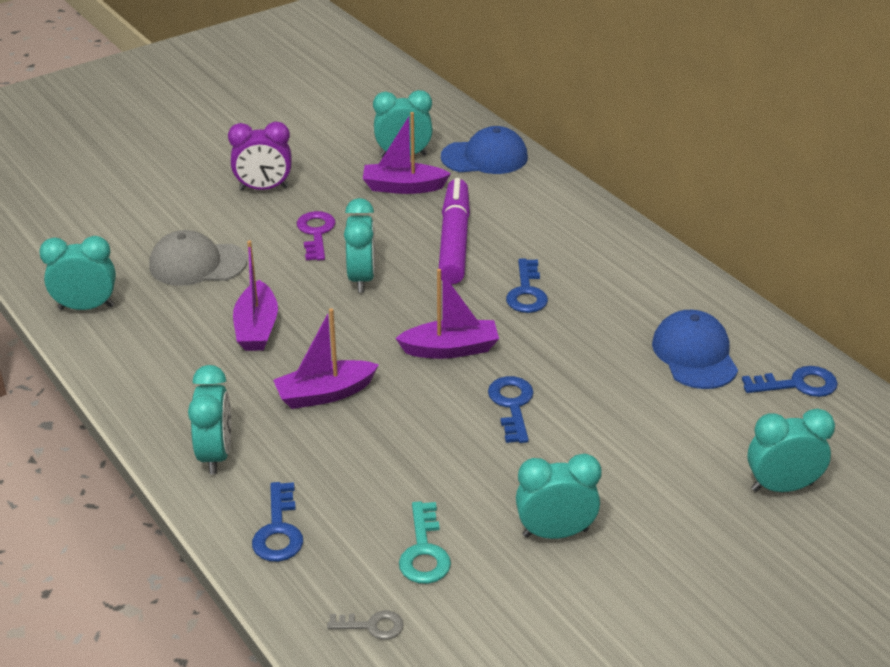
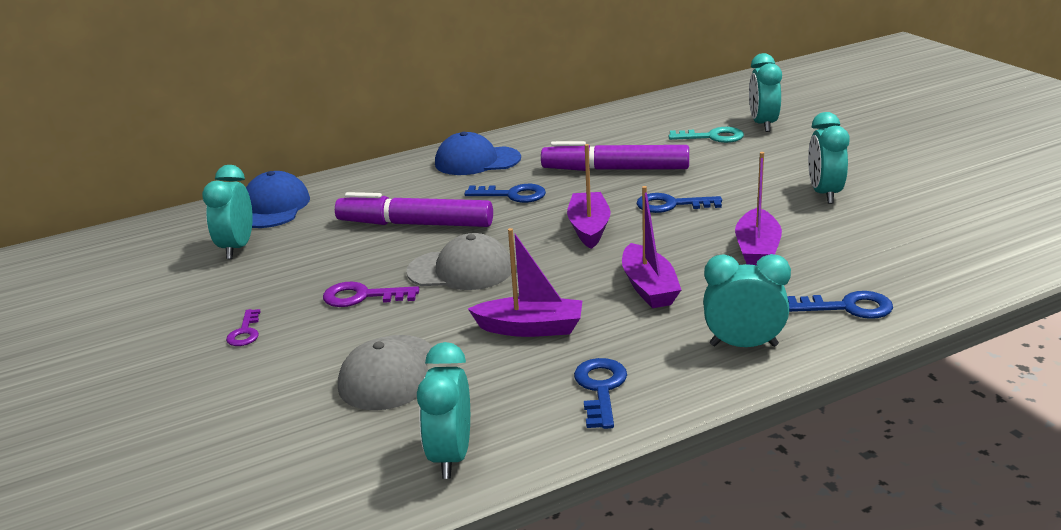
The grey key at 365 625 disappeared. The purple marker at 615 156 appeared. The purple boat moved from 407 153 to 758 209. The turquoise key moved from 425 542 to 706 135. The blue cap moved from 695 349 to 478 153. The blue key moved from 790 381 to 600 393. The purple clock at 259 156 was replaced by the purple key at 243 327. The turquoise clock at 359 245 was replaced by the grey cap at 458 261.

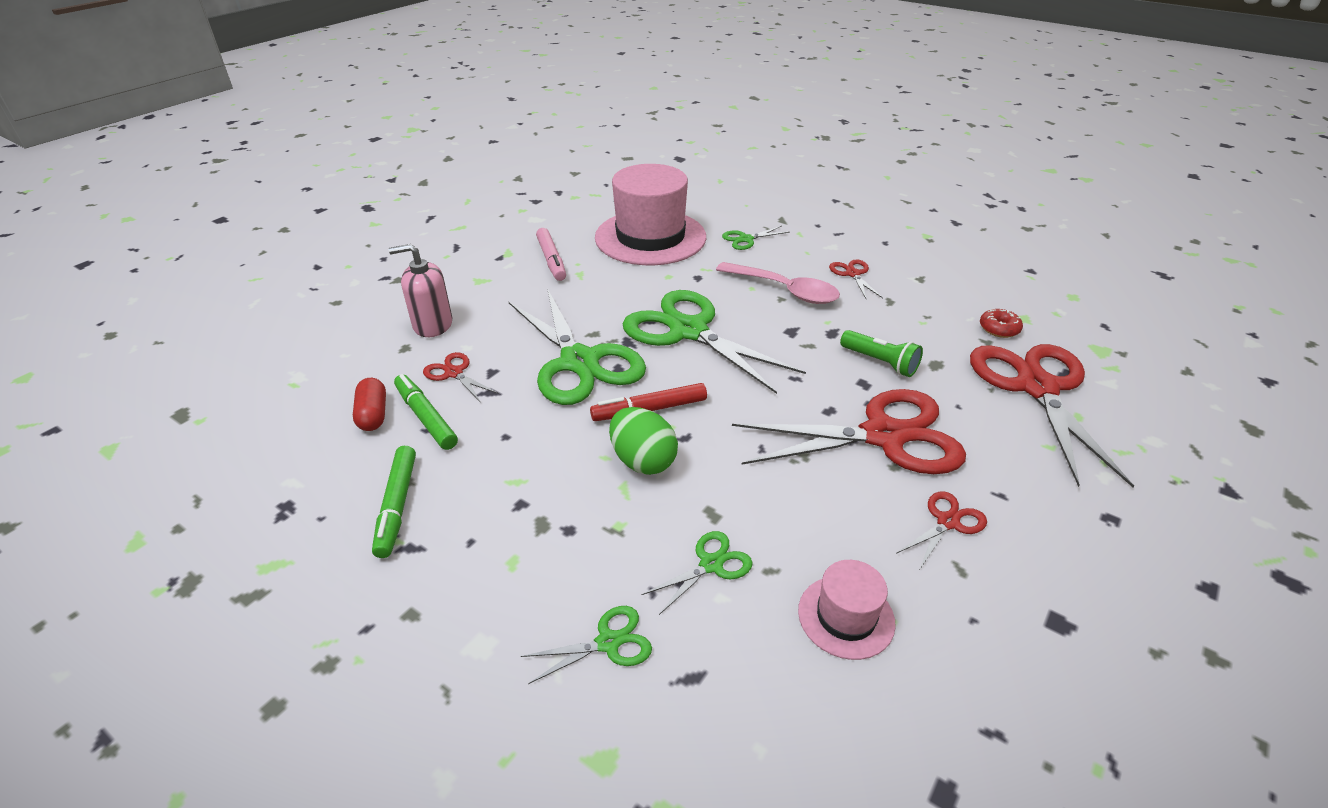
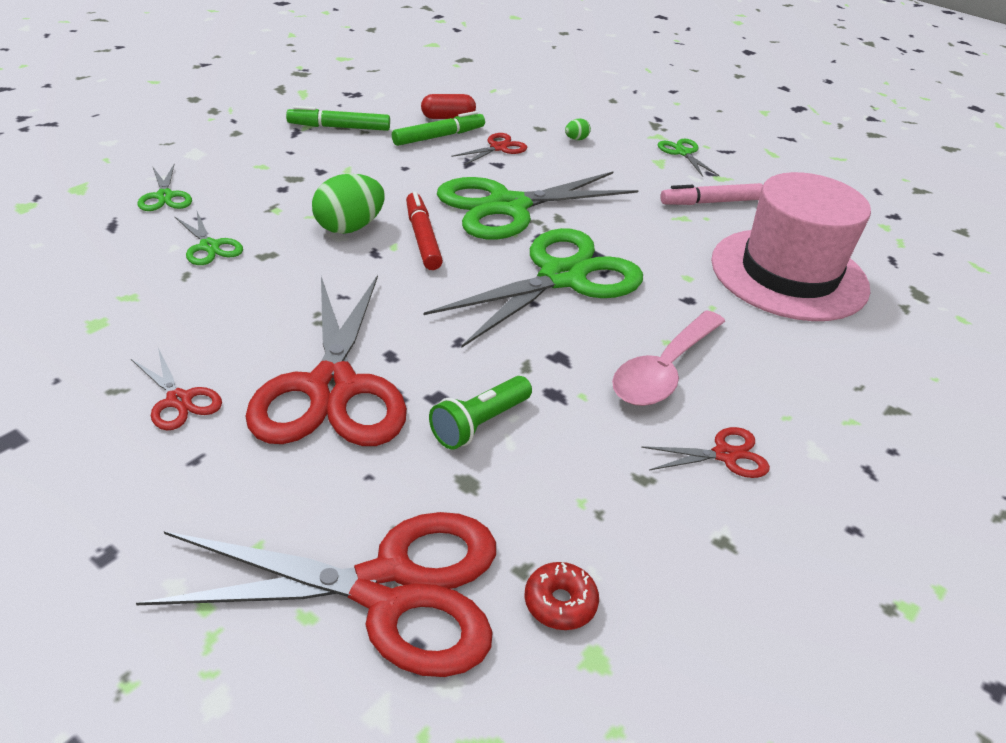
The pink hat at 847 610 disappeared. The green scissors moved from 756 238 to 689 158. The pink soap dispenser at 420 290 was replaced by the green egg at 578 129.

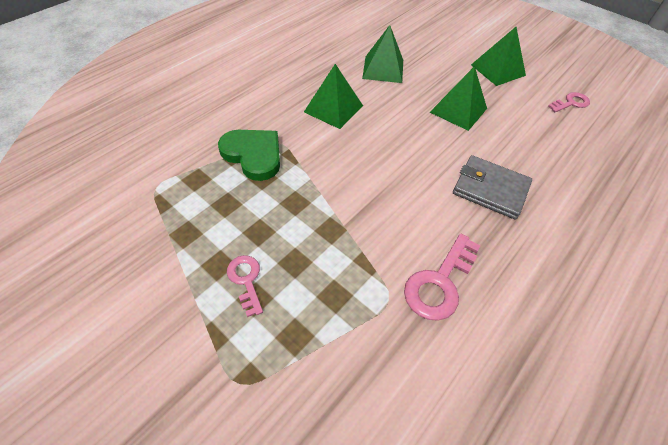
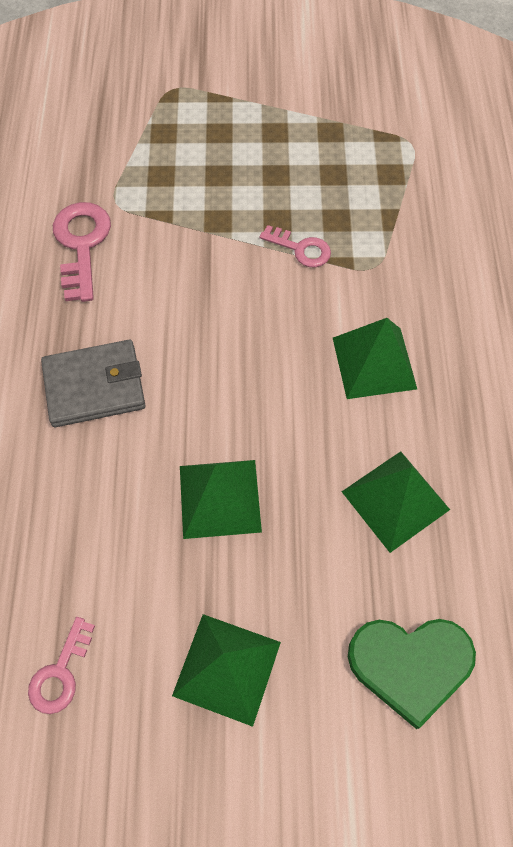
The green heart moved from 249 155 to 412 674. The pink key moved from 245 286 to 295 246.

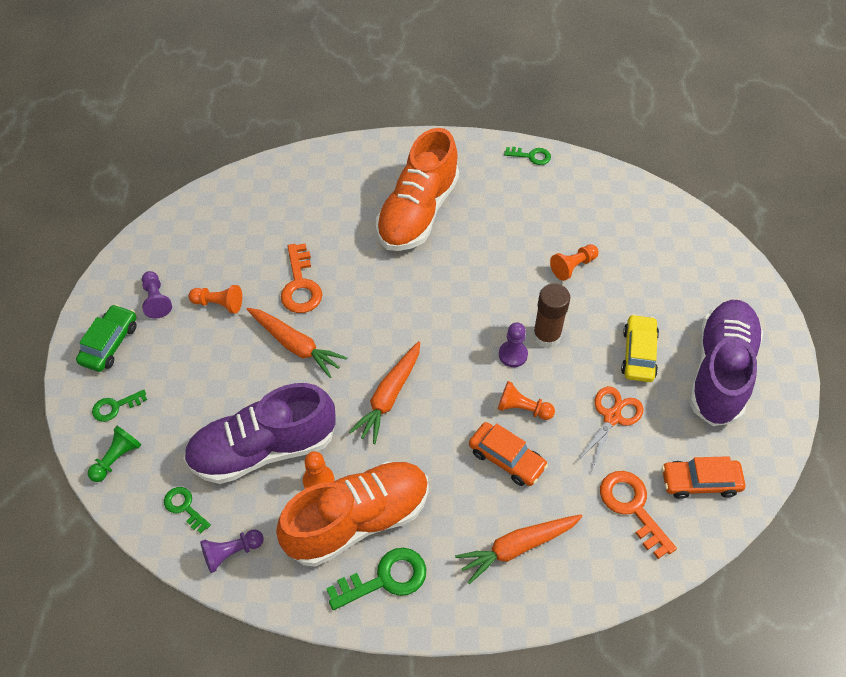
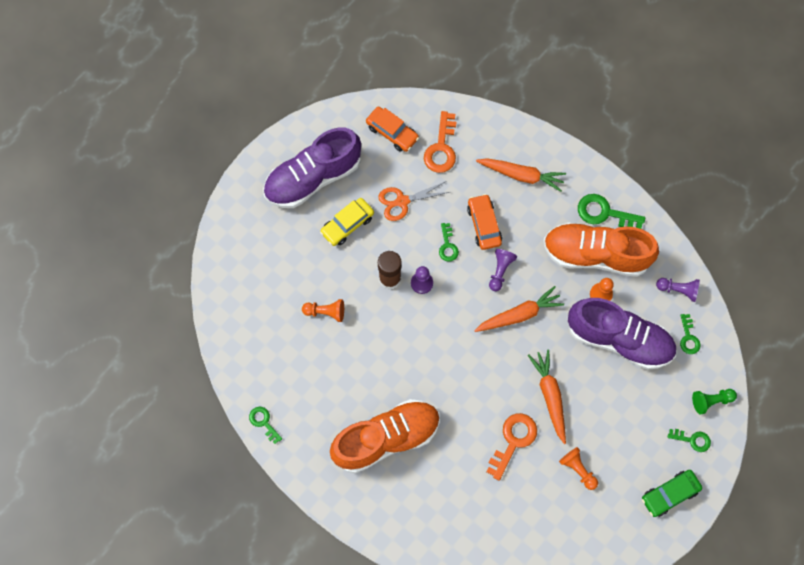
The purple pawn moved from 157 295 to 503 270. The orange pawn at 526 400 was replaced by the green key at 449 242.

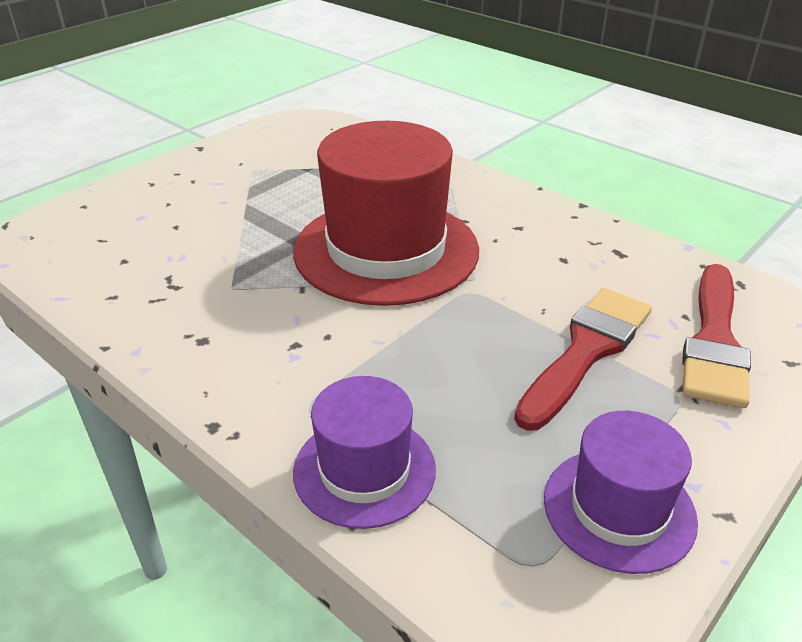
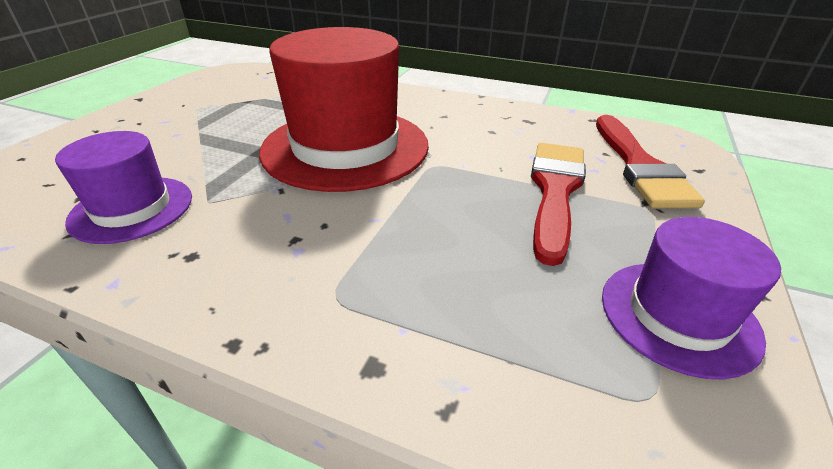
The purple hat moved from 364 452 to 123 187.

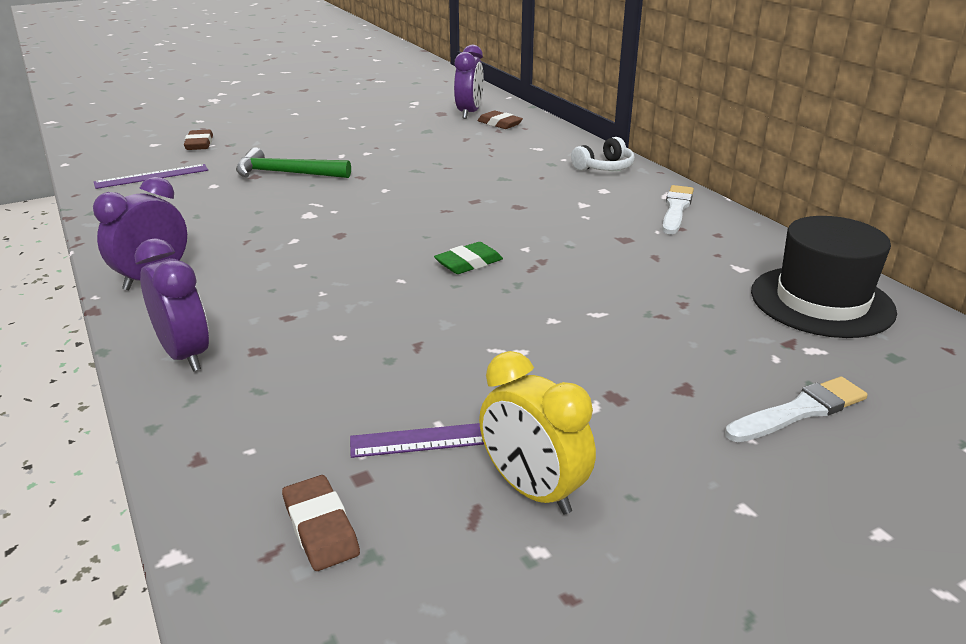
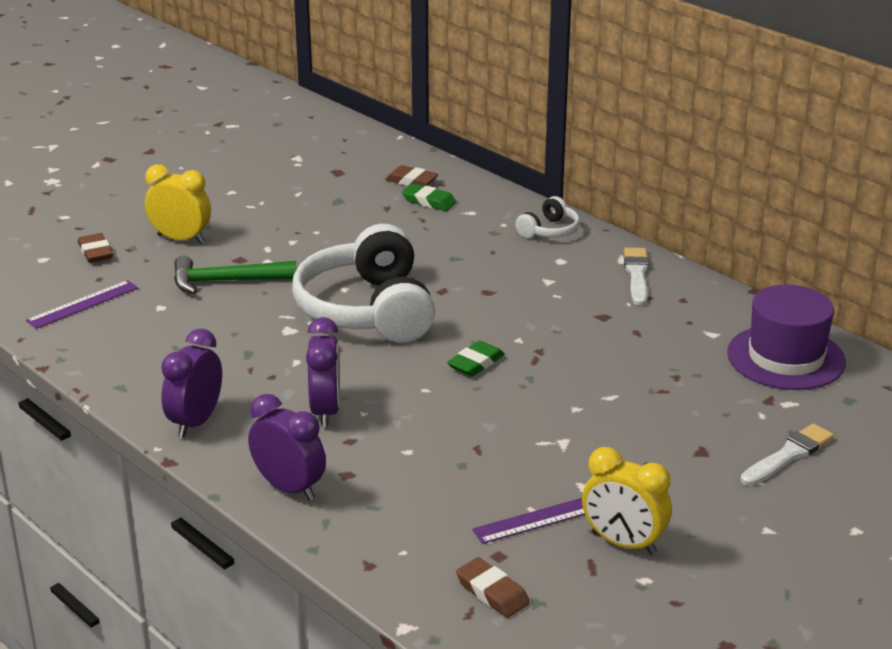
The yellow clock at 178 204 appeared. The white headphones at 363 283 appeared. The green eraser at 429 197 appeared. The purple clock moved from 469 82 to 323 372. The black hat at 824 277 became the purple hat at 786 337.

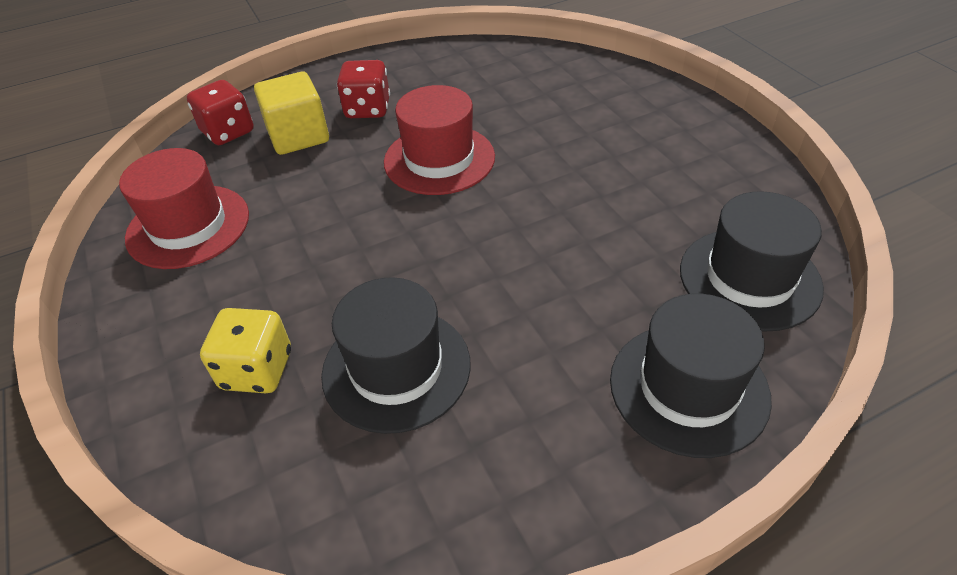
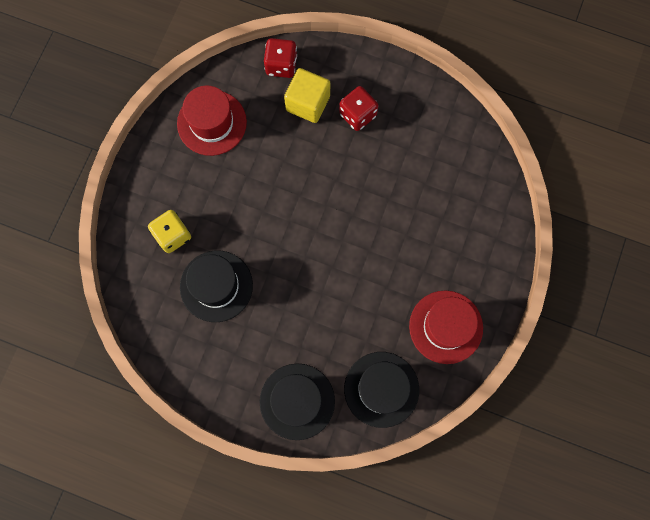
The red hat moved from 439 140 to 446 327.

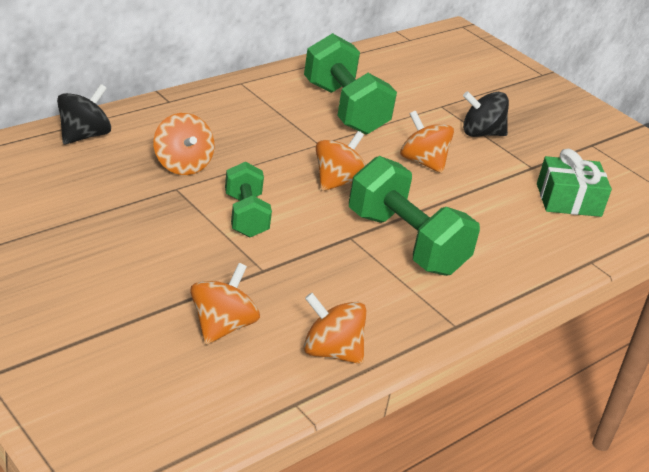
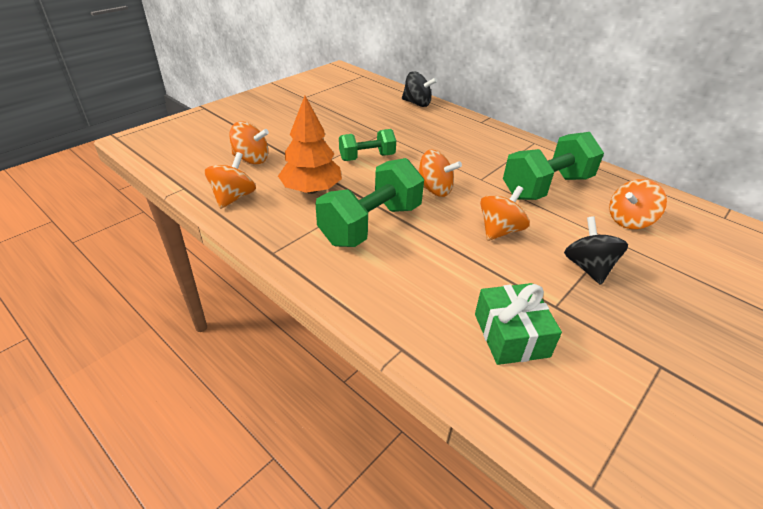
The orange tree at 310 145 appeared. The orange spinning top moved from 184 144 to 638 204.

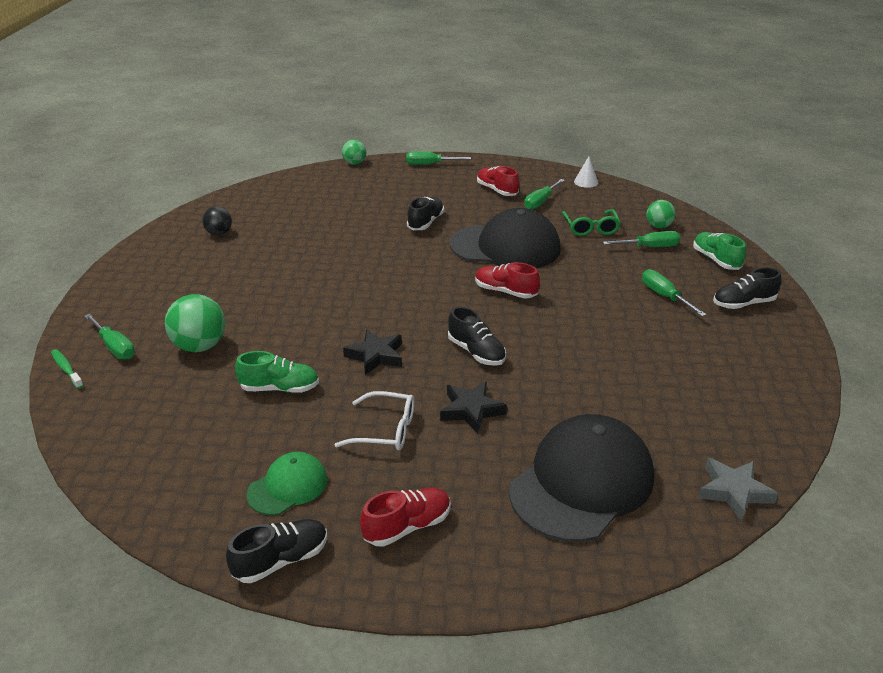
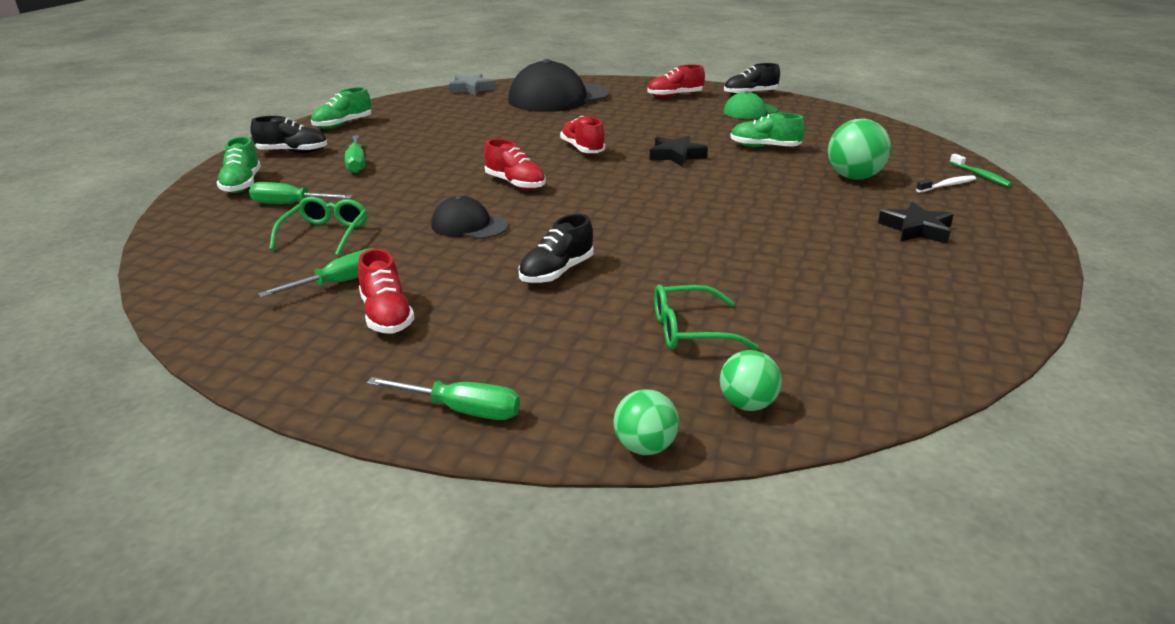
The black ball at 217 220 disappeared. The white glasses at 374 420 disappeared. The white cone at 586 172 disappeared. The green shoe at 341 108 appeared. The green glasses at 706 317 appeared. The black star moved from 473 407 to 916 223. The green ball moved from 661 214 to 751 380. The green screwdriver at 109 336 was replaced by the white toothbrush at 946 183. The black shoe at 477 336 became the red shoe at 582 134. The black cap at 505 238 changed to 0.51 times the size.

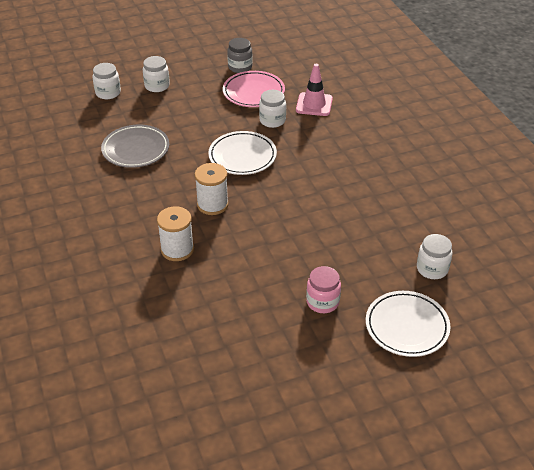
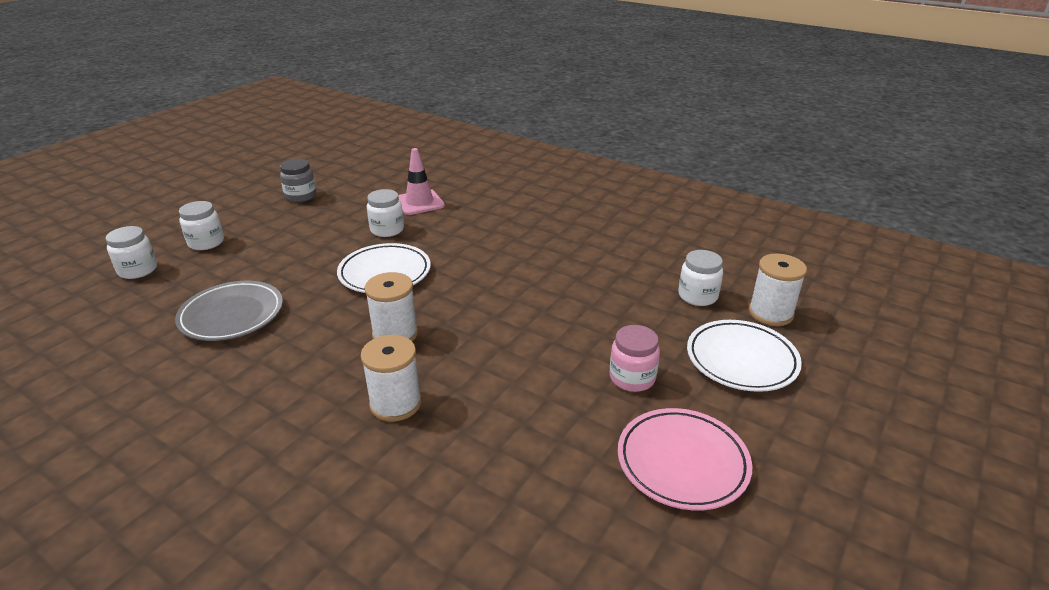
The white spool at 778 289 appeared. The pink plate moved from 254 89 to 685 459.

